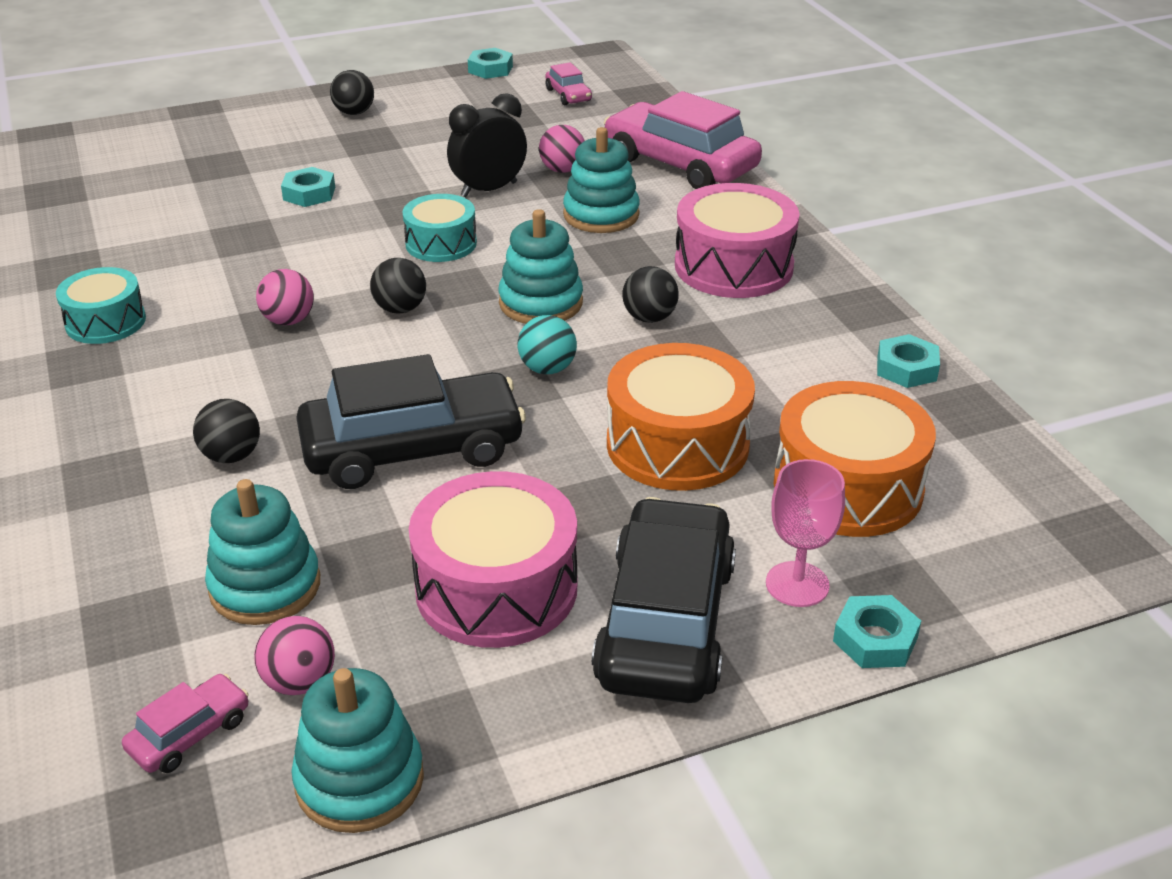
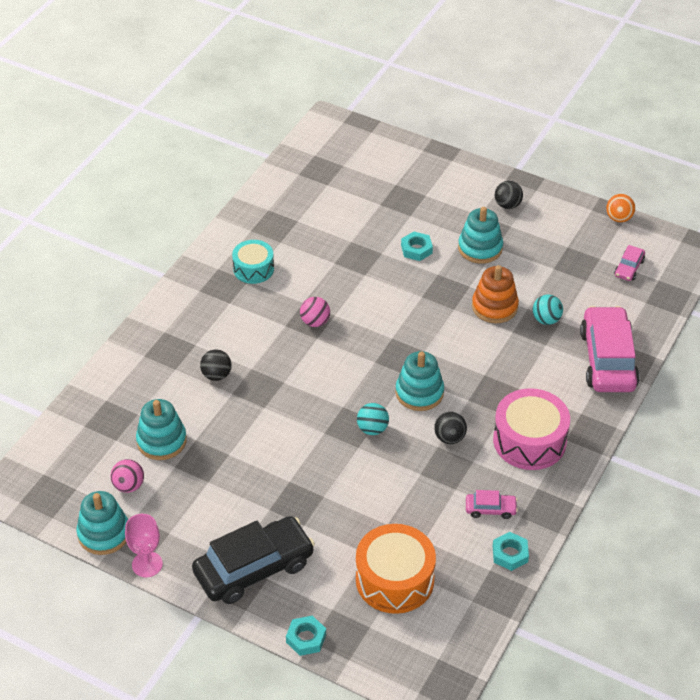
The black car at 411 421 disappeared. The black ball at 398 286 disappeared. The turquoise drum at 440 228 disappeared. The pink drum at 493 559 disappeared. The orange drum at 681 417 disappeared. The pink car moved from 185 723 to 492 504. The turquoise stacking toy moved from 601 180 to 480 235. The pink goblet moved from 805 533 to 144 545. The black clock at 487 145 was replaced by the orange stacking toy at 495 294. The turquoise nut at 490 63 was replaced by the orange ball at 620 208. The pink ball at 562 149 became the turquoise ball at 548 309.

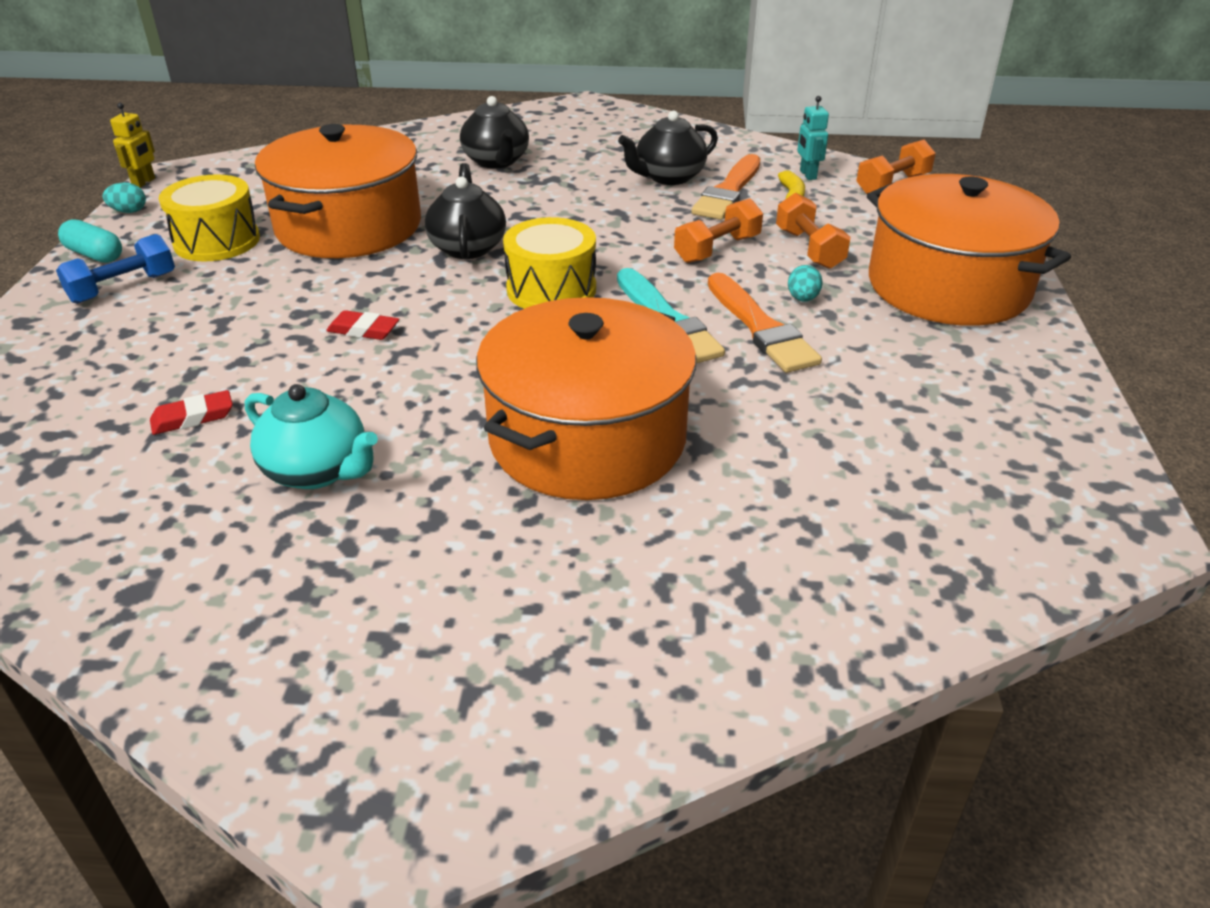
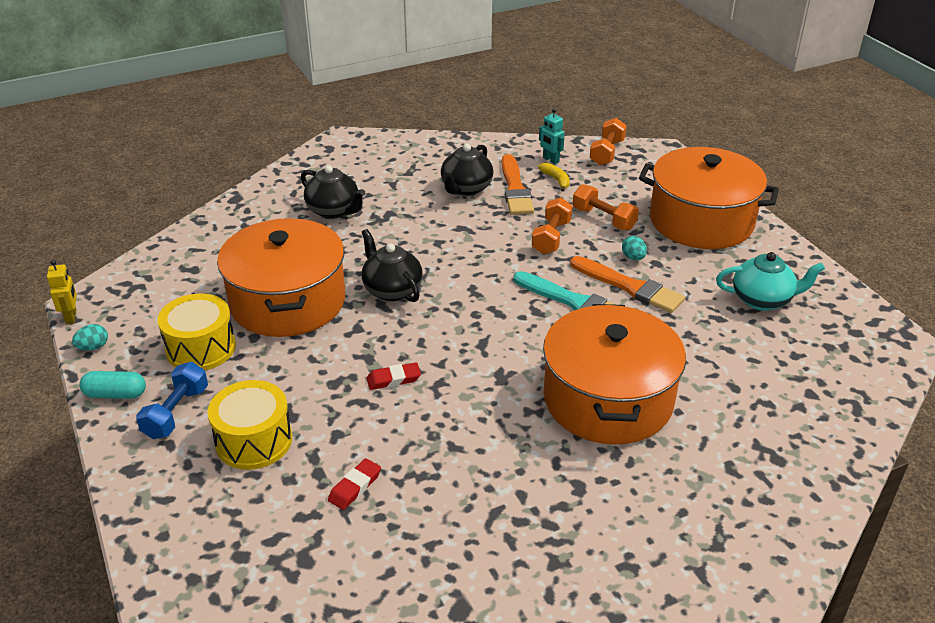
The turquoise teapot moved from 311 436 to 770 281. The yellow drum moved from 549 263 to 249 425.

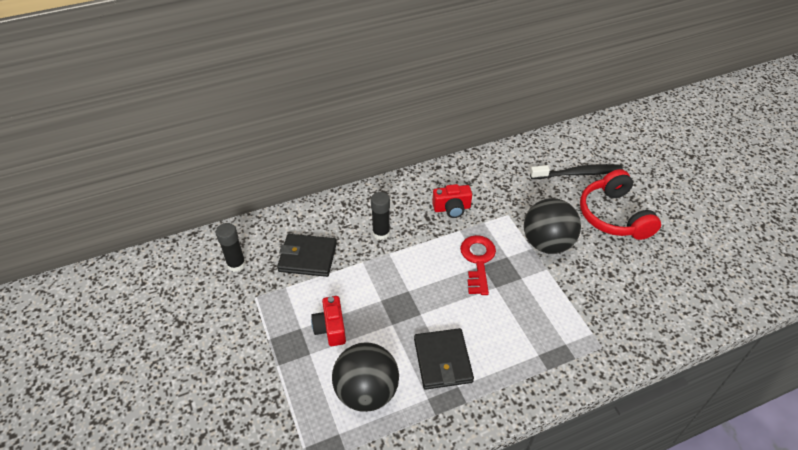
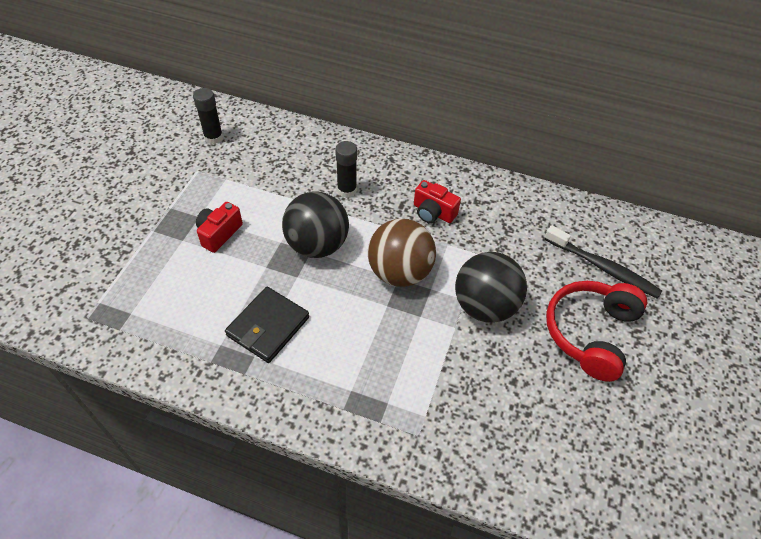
The black wallet at 307 255 disappeared. The black ball moved from 365 377 to 315 224. The red key at 478 265 was replaced by the brown ball at 402 253.

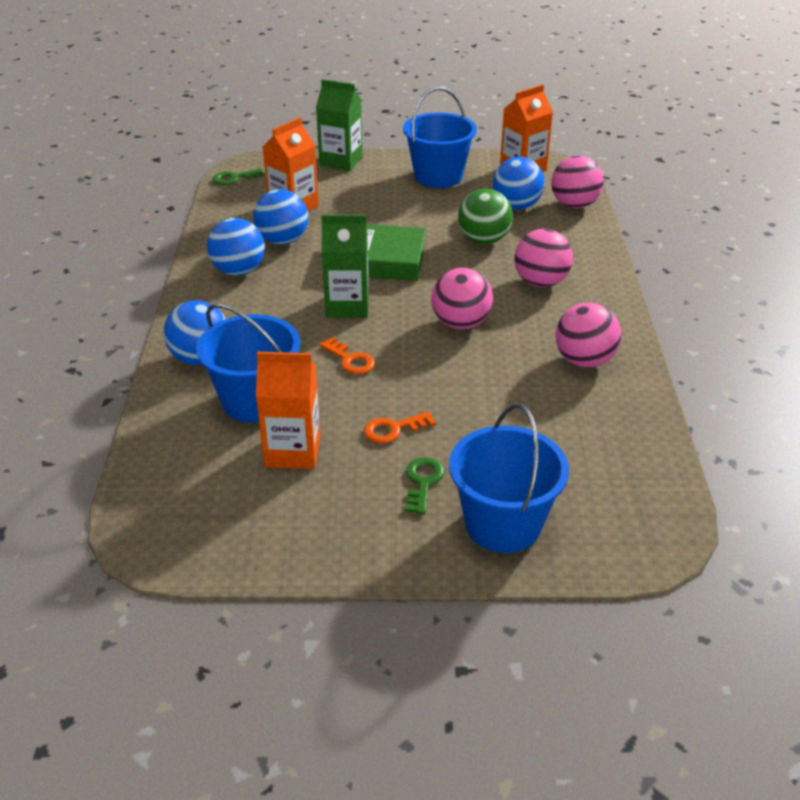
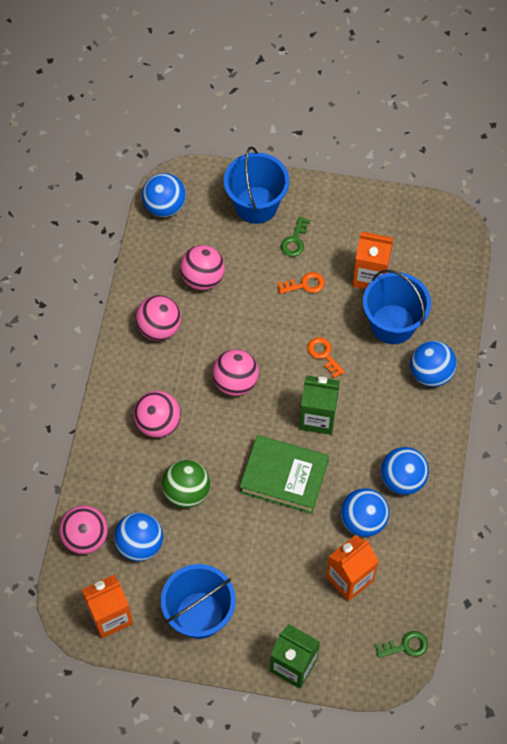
The blue ball at 164 195 appeared. The pink ball at 202 267 appeared.

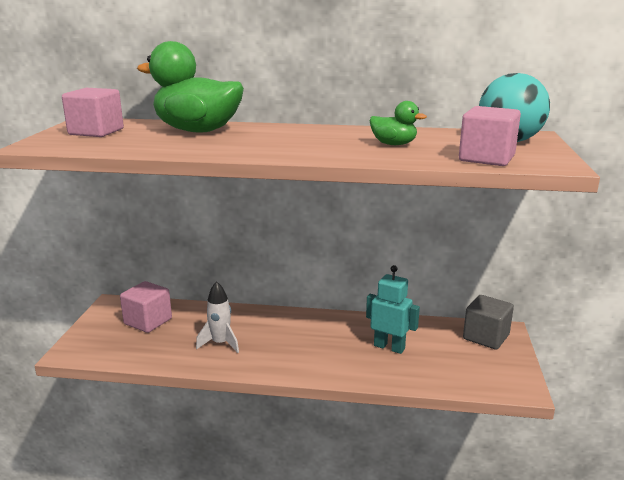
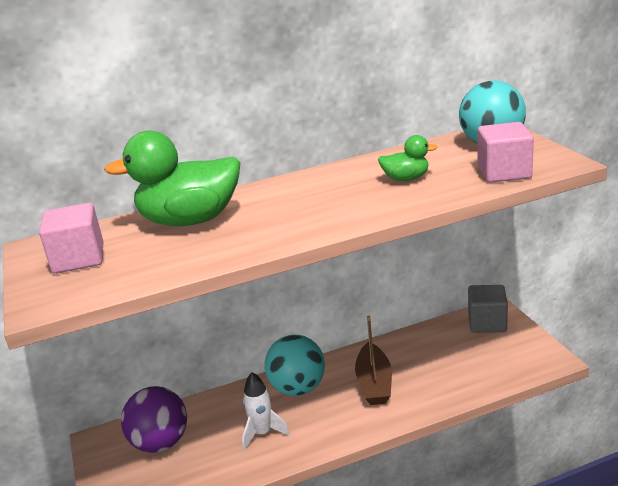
The turquoise robot at 393 309 disappeared. The turquoise ball at 295 365 appeared. The brown boat at 373 360 appeared. The pink cube at 146 307 was replaced by the purple ball at 154 419.

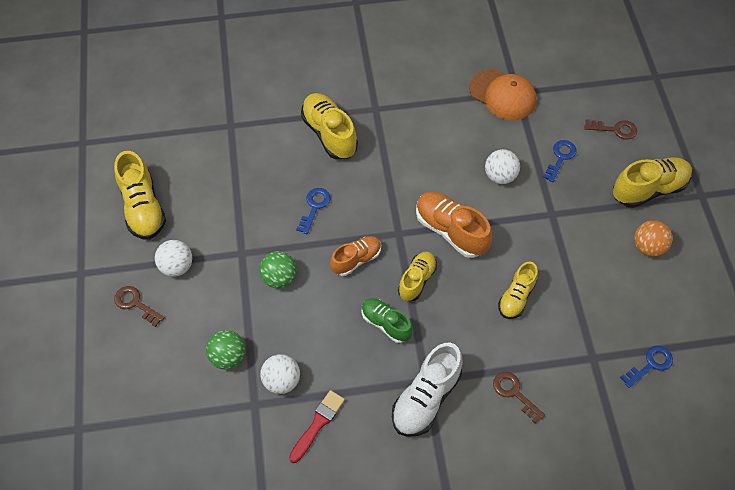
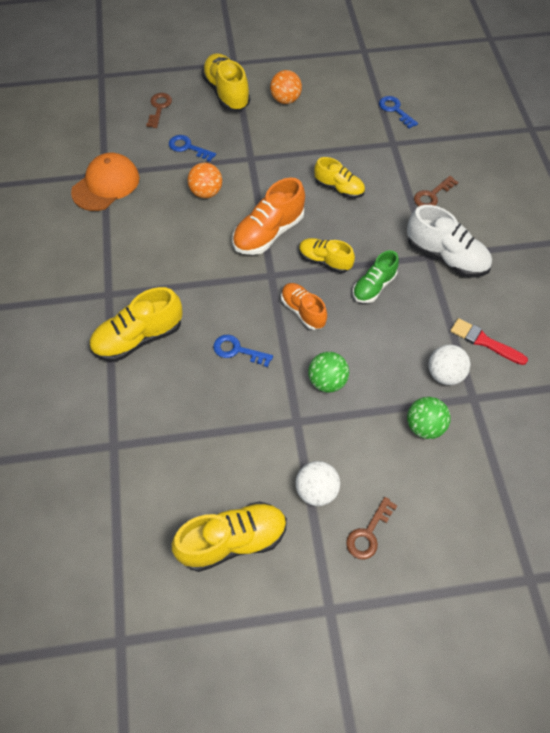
The white ball at 502 166 became the orange ball at 205 180.

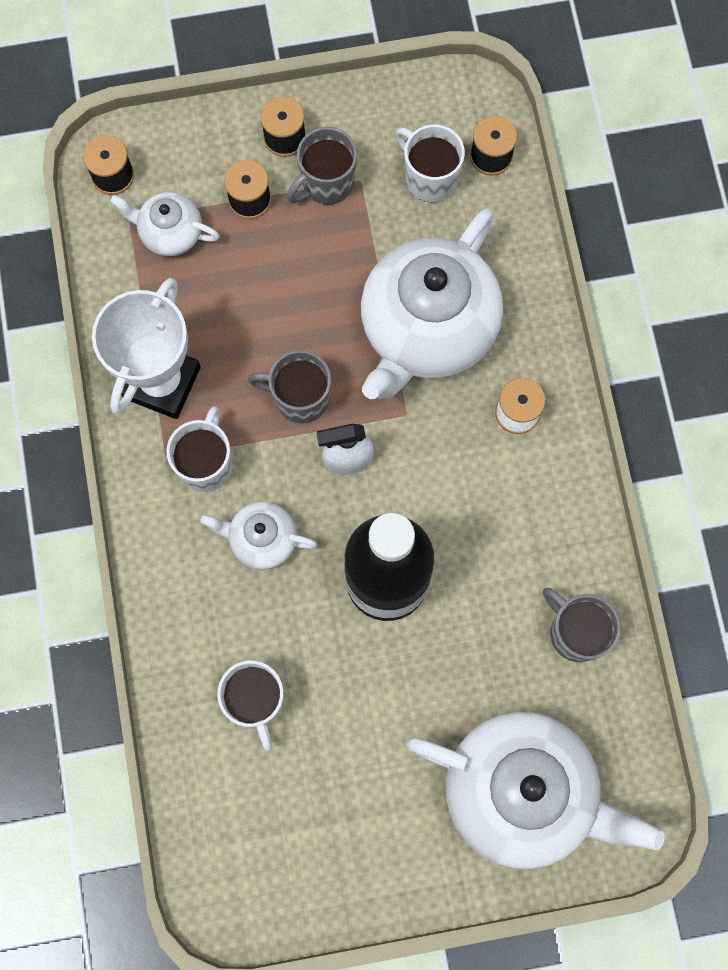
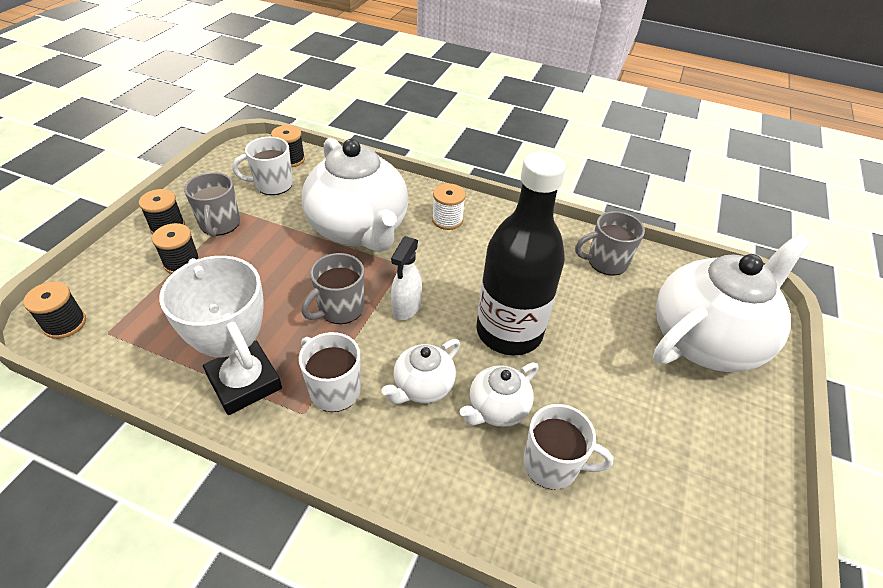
The white teapot moved from 165 224 to 499 395.

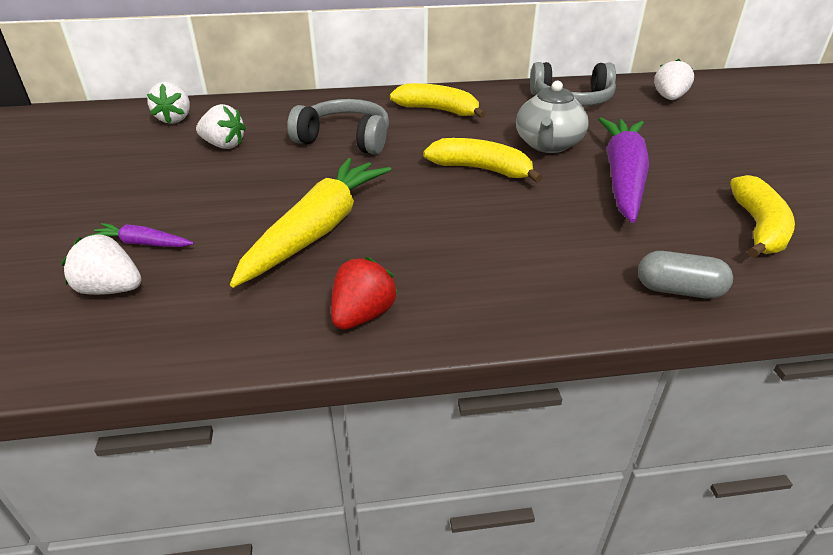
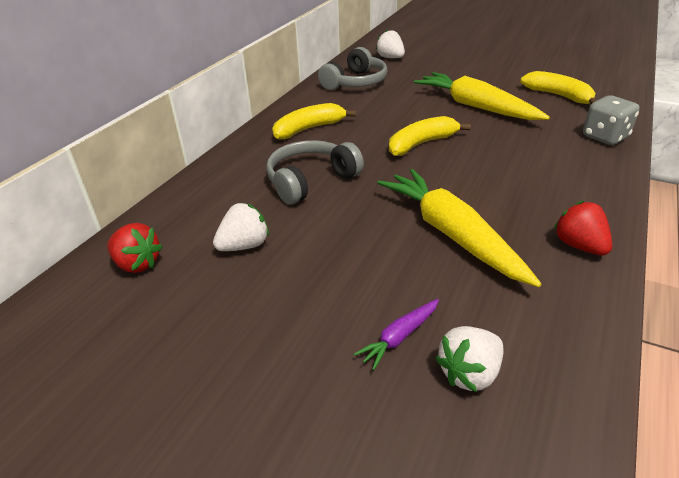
The grey teapot at 552 116 disappeared. The grey capsule at 685 275 was replaced by the grey dice at 611 120. The white strawberry at 168 103 became the red strawberry at 134 248. The purple carrot at 623 170 became the yellow carrot at 482 96.

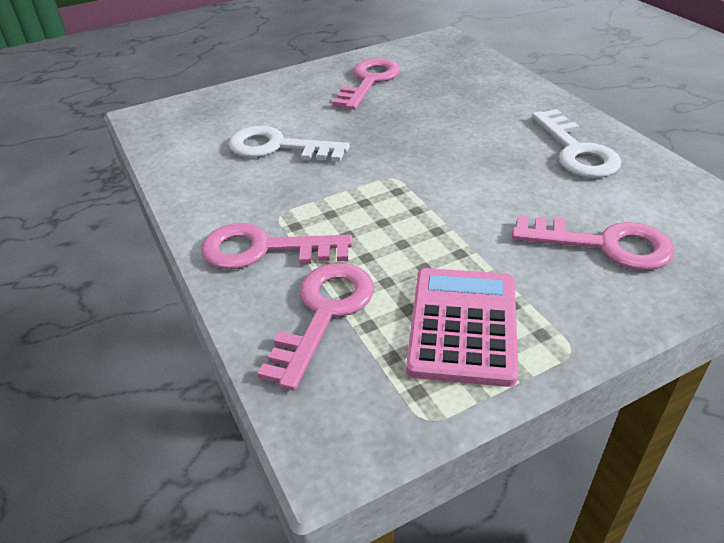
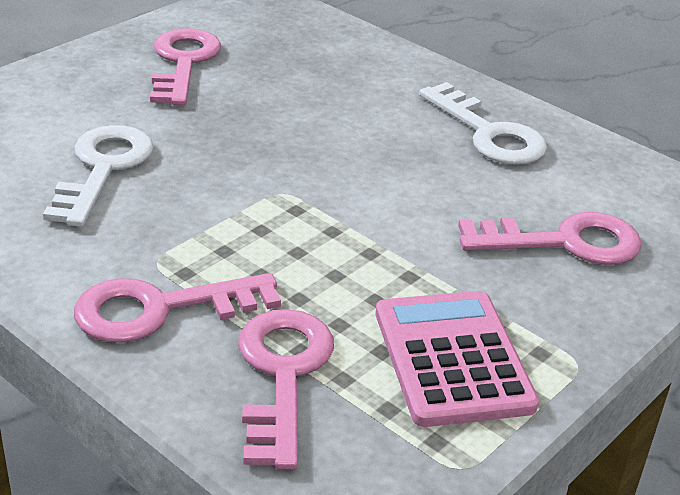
The white key at 289 144 turned 105 degrees clockwise.

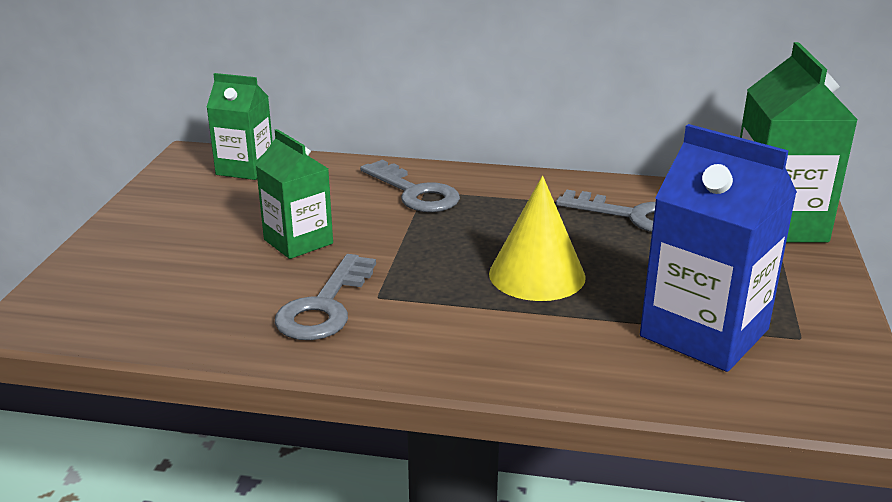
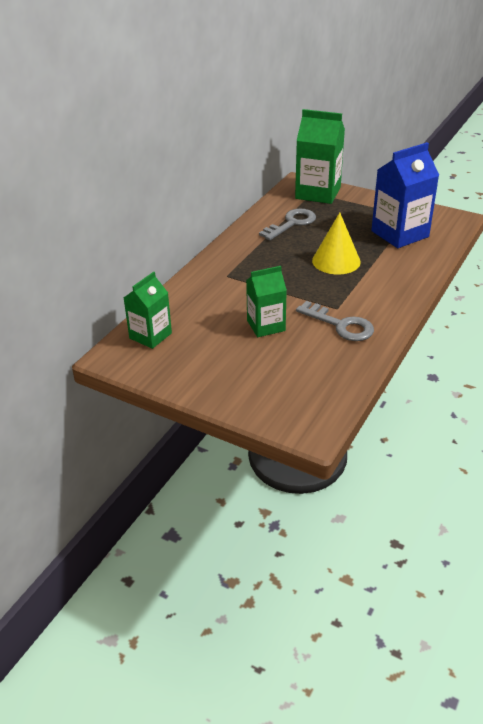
The grey key at 410 186 disappeared.

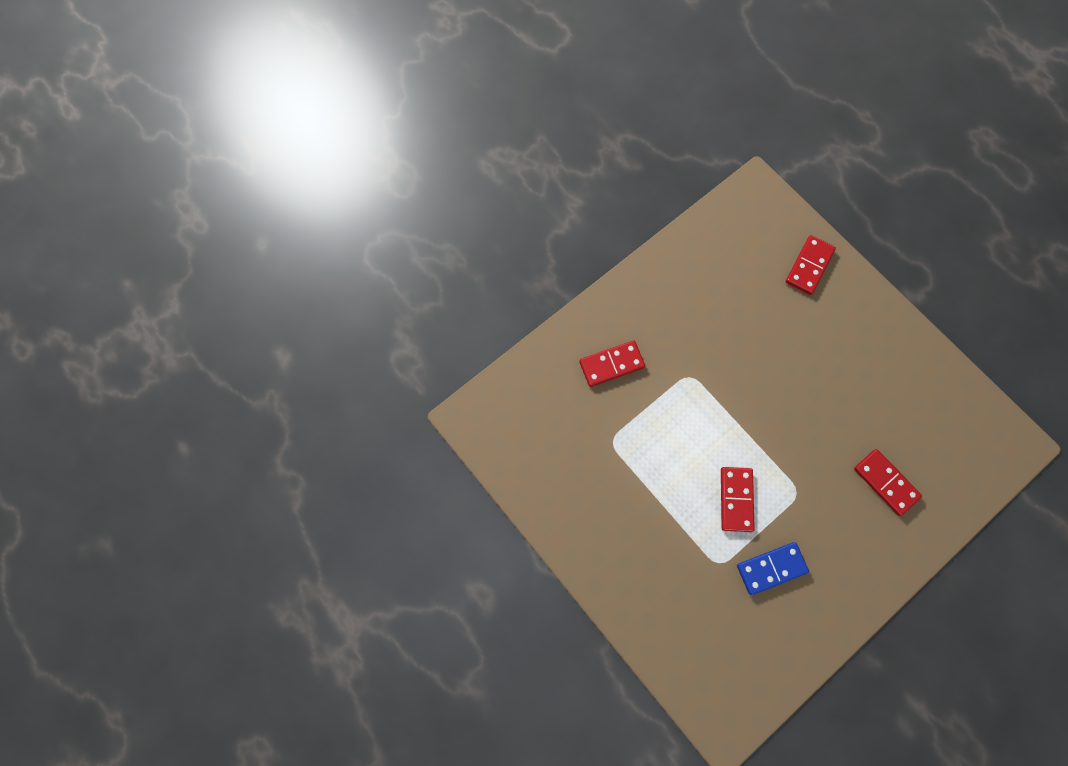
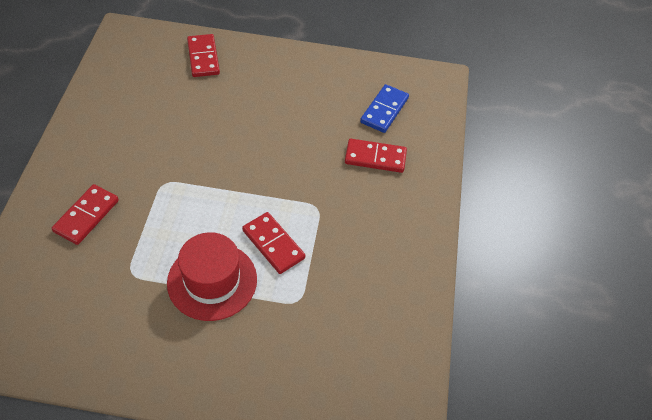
The red hat at 212 276 appeared. The blue domino moved from 773 568 to 384 108.

